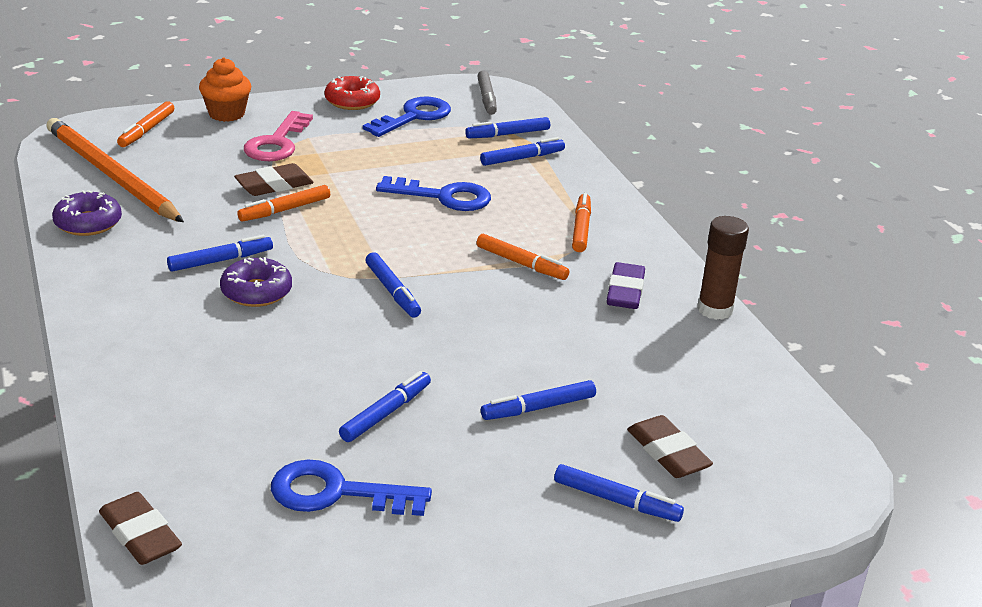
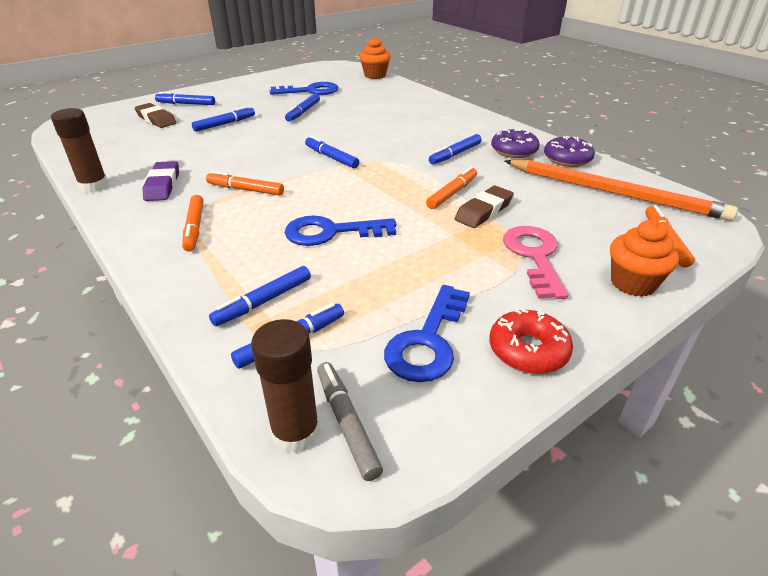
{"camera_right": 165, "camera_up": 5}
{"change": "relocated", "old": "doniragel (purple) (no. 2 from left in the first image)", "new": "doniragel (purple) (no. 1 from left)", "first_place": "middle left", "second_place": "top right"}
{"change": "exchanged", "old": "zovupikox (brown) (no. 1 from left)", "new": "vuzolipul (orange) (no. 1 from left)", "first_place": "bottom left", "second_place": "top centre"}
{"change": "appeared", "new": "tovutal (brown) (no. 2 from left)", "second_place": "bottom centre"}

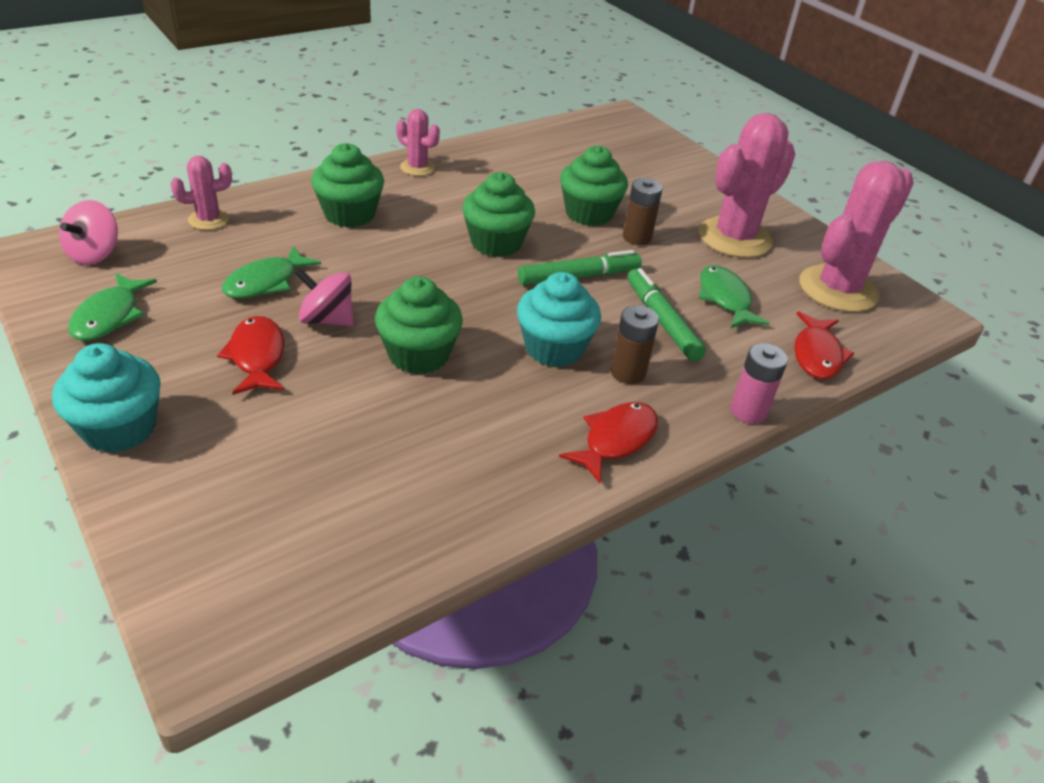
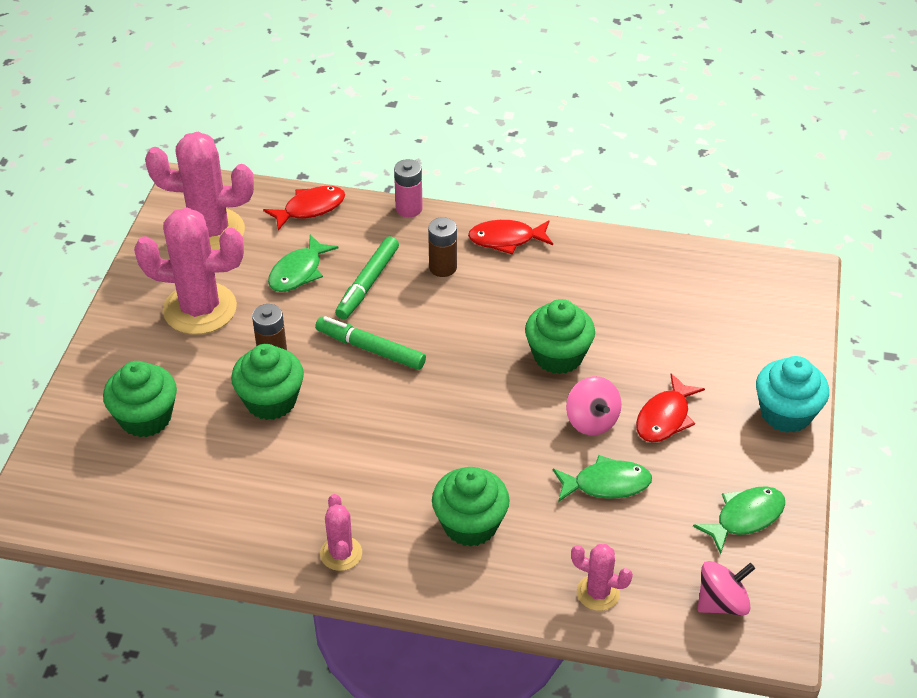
{"camera_right": -130, "camera_up": 5}
{"change": "relocated", "old": "vuzolipul (green) (no. 3 from left in the first image)", "new": "vuzolipul (green) (no. 1 from left)", "first_place": "top centre", "second_place": "middle left"}
{"change": "missing", "old": "vuzolipul (turquoise) (no. 2 from left)", "first_place": "centre"}

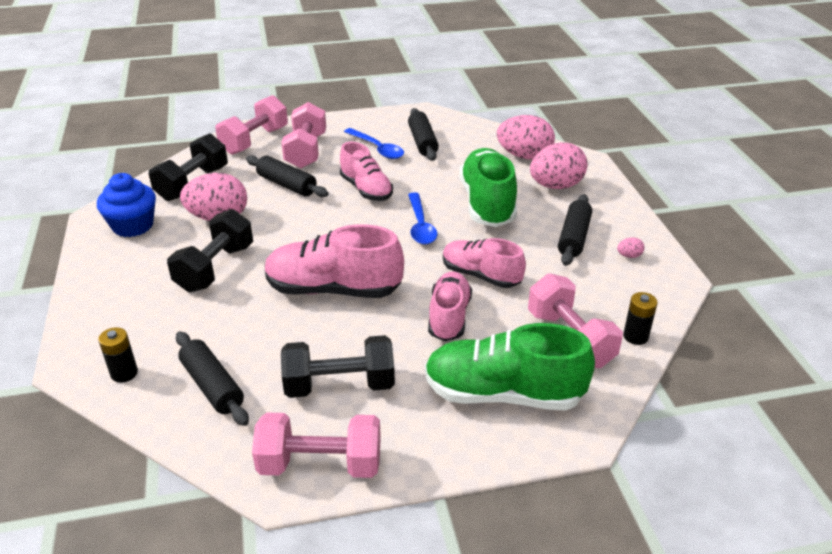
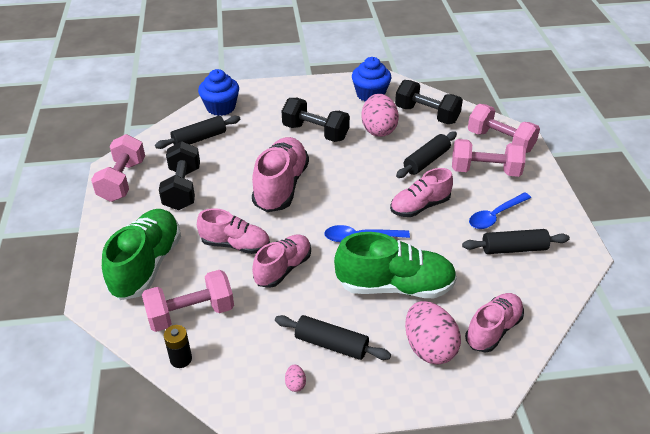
{"camera_right": 95, "camera_up": 5}
{"change": "exchanged", "old": "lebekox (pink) (no. 2 from left)", "new": "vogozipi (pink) (no. 5 from left)", "first_place": "top centre", "second_place": "bottom right"}
{"change": "exchanged", "old": "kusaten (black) (no. 1 from left)", "new": "vuzolipul (blue) (no. 1 from left)", "first_place": "middle left", "second_place": "top centre"}

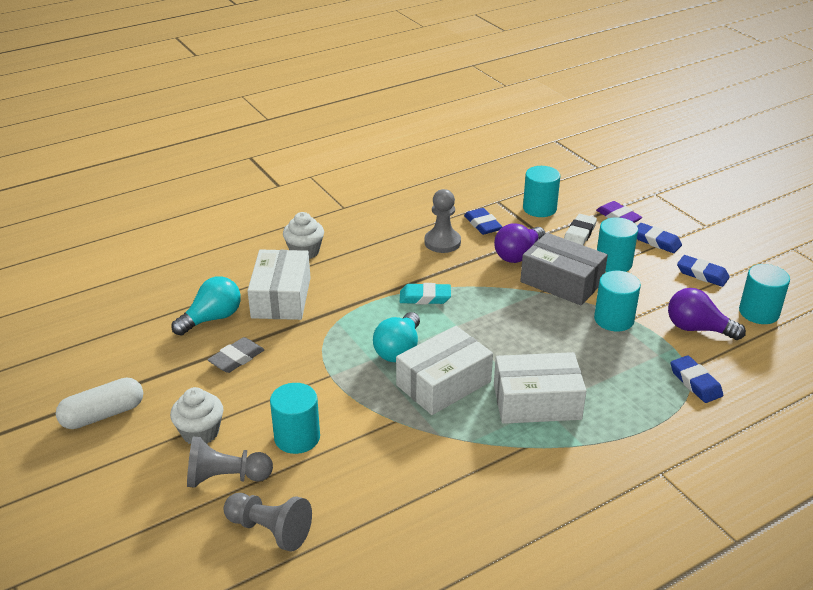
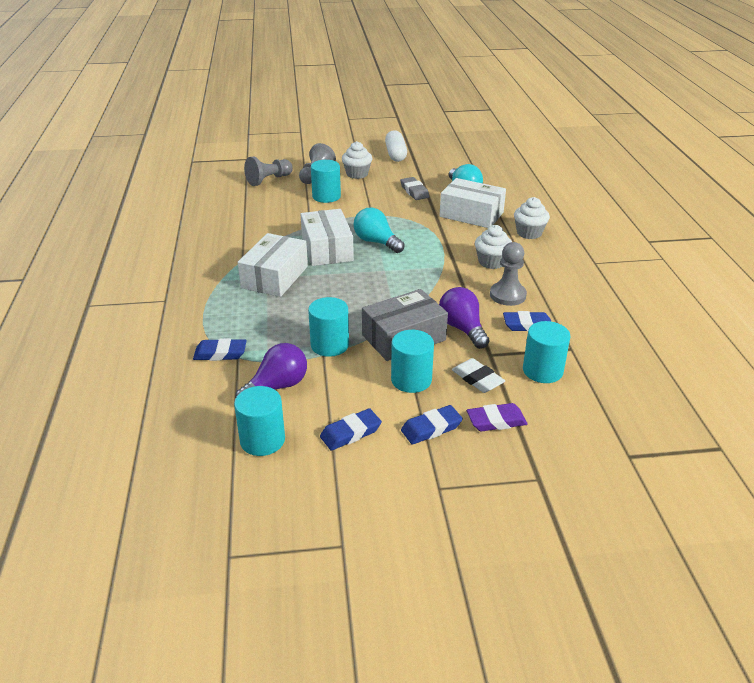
{"camera_right": 115, "camera_up": 0}
{"change": "missing", "old": "zovupikox (turquoise)", "first_place": "centre"}
{"change": "appeared", "new": "vuzolipul (white) (no. 2 from left)", "second_place": "centre"}

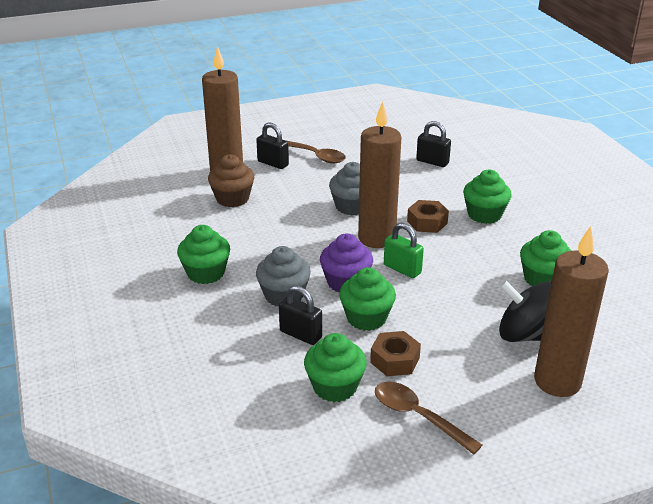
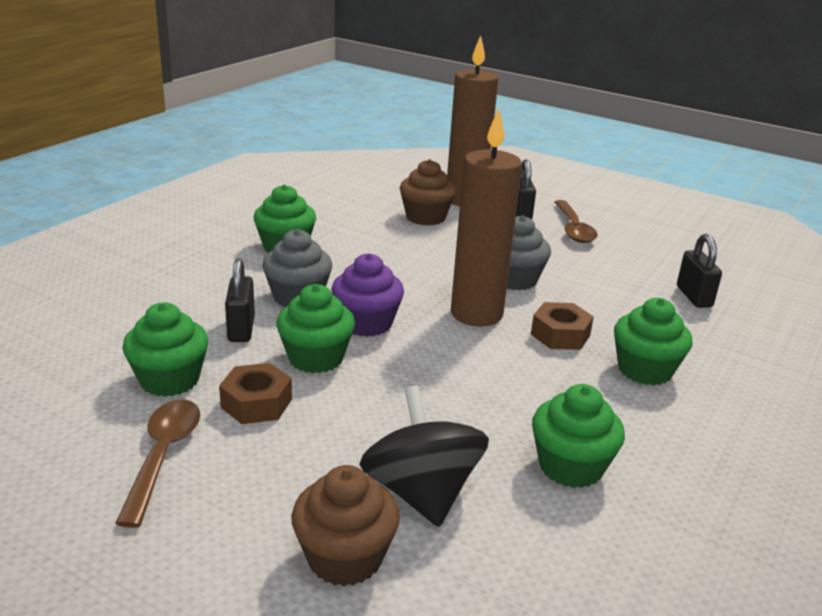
{"camera_right": 50, "camera_up": -5}
{"change": "missing", "old": "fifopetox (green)", "first_place": "centre"}
{"change": "exchanged", "old": "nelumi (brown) (no. 3 from left)", "new": "vuzolipul (brown) (no. 1 from left)", "first_place": "middle right", "second_place": "bottom centre"}

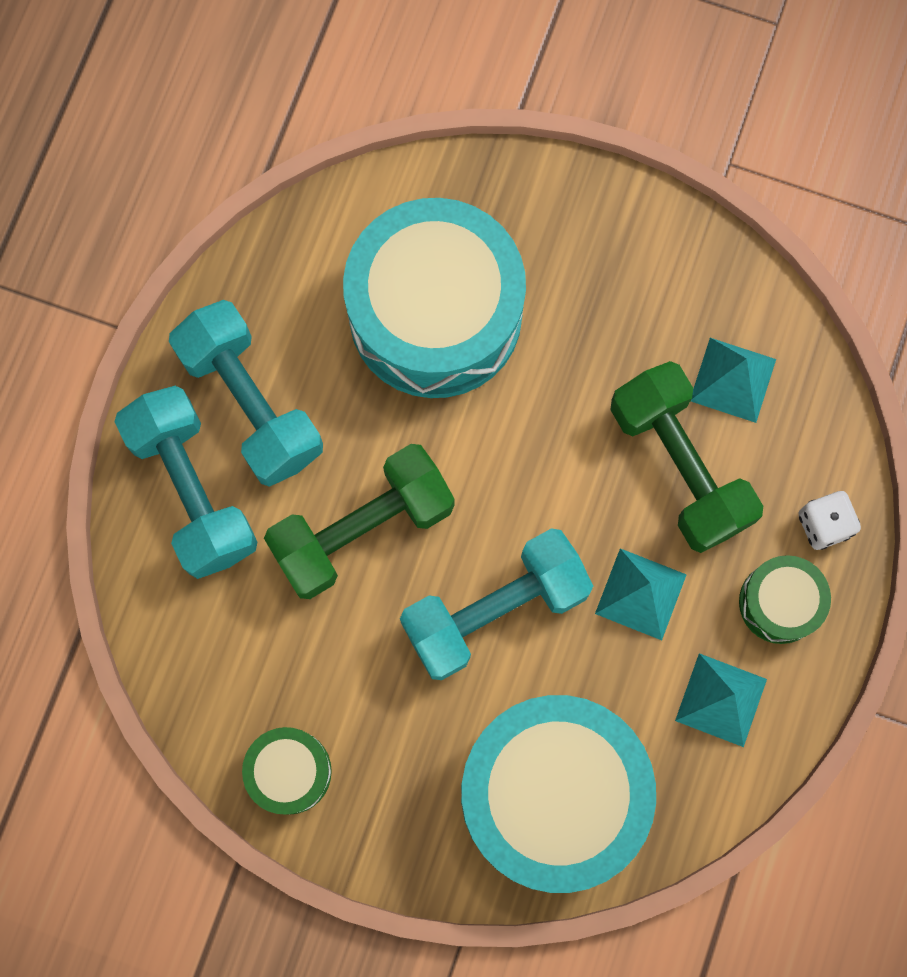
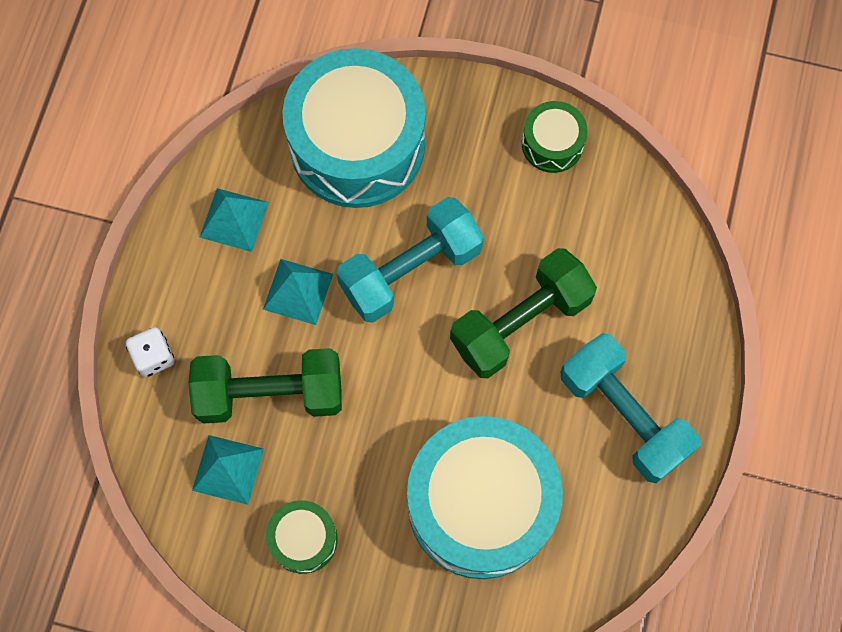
{"camera_right": 175, "camera_up": -5}
{"change": "spun", "old": "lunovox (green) (no. 2 from left in the first image)", "first_place": "middle right", "second_place": "middle left", "degrees": -60}
{"change": "missing", "old": "lunovox (turquoise) (no. 1 from left)", "first_place": "middle left"}
{"change": "relocated", "old": "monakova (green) (no. 2 from left in the first image)", "new": "monakova (green) (no. 1 from left)", "first_place": "middle right", "second_place": "bottom centre"}

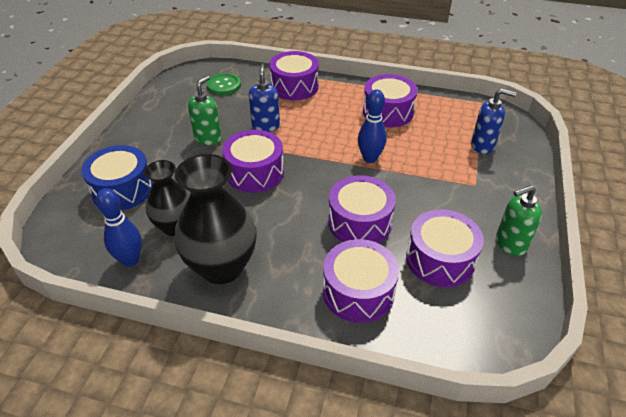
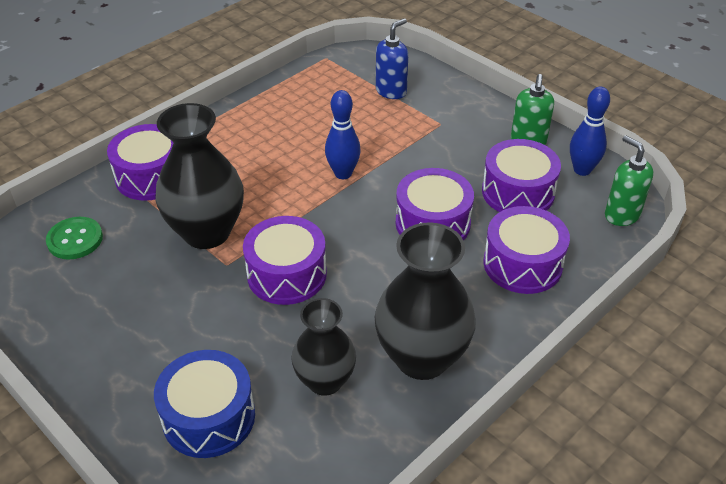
{"camera_right": -60, "camera_up": 0}
{"change": "exchanged", "old": "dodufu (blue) (no. 1 from left)", "new": "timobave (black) (no. 1 from left)", "first_place": "top centre", "second_place": "middle left"}
{"change": "missing", "old": "monakova (purple) (no. 5 from left)", "first_place": "top centre"}
{"change": "relocated", "old": "dodufu (green) (no. 1 from left in the first image)", "new": "dodufu (green) (no. 2 from left)", "first_place": "top left", "second_place": "middle right"}
{"change": "relocated", "old": "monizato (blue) (no. 1 from left in the first image)", "new": "monizato (blue) (no. 2 from left)", "first_place": "middle left", "second_place": "top right"}

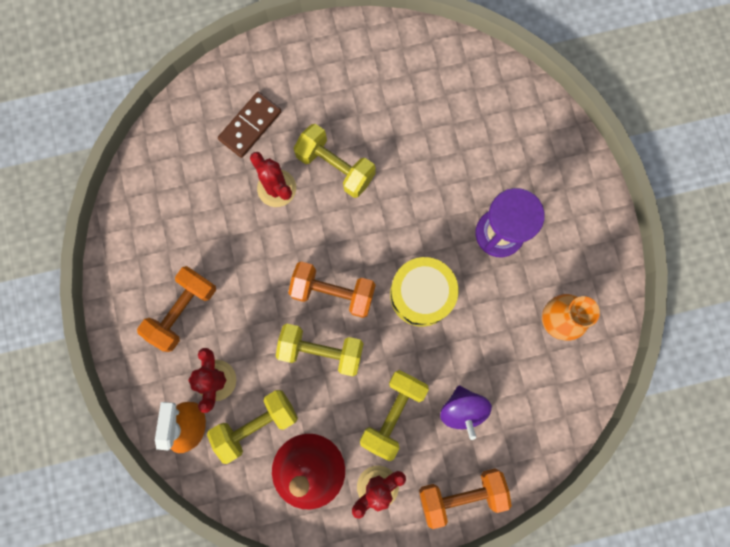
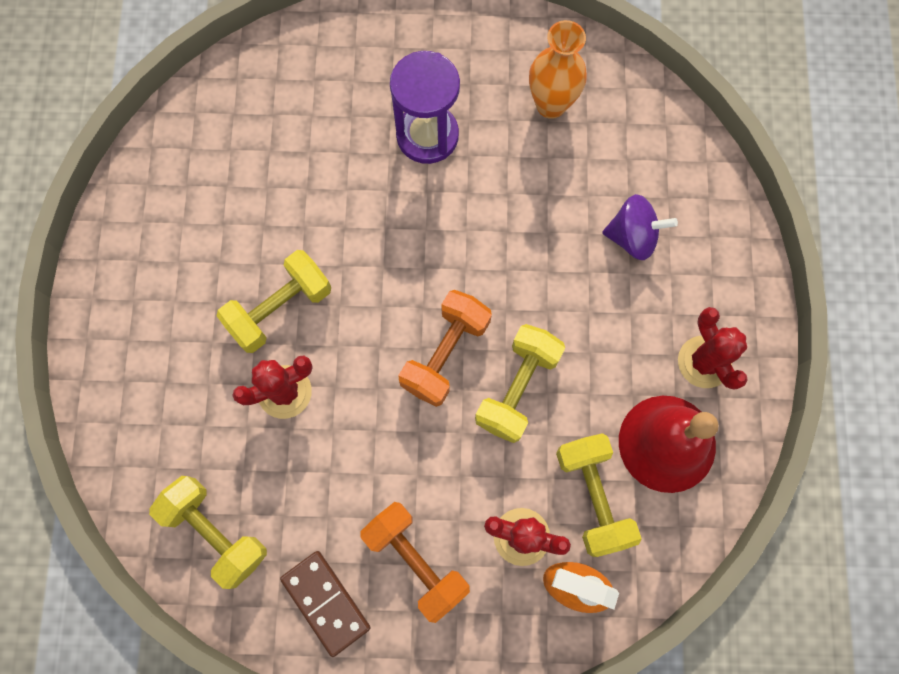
{"camera_right": -75, "camera_up": -5}
{"change": "relocated", "old": "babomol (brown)", "first_place": "top centre", "second_place": "bottom centre"}
{"change": "missing", "old": "monakova (yellow)", "first_place": "centre"}
{"change": "relocated", "old": "lunovox (yellow) (no. 4 from left in the first image)", "new": "lunovox (yellow) (no. 1 from left)", "first_place": "bottom centre", "second_place": "bottom left"}
{"change": "missing", "old": "lunovox (orange) (no. 3 from left)", "first_place": "bottom centre"}

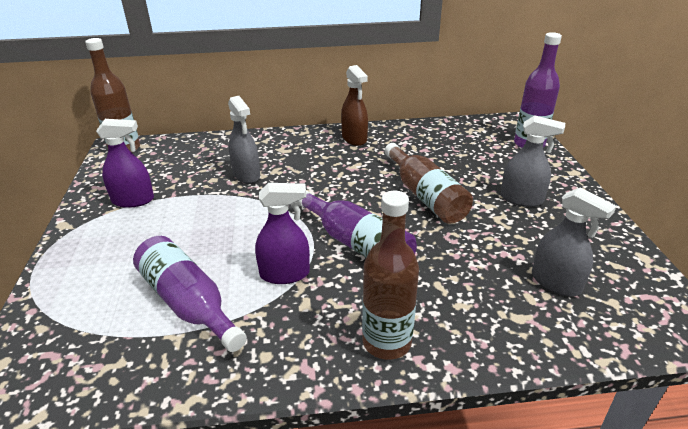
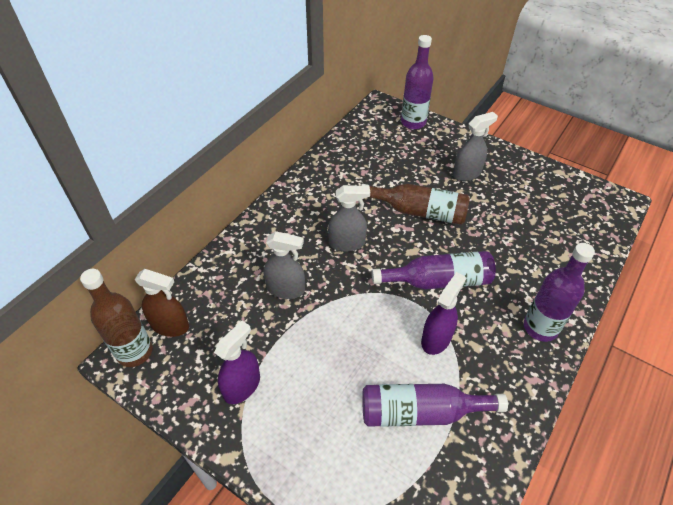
{"camera_right": -50, "camera_up": 15}
{"change": "relocated", "old": "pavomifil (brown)", "first_place": "top centre", "second_place": "middle left"}
{"change": "relocated", "old": "pavomifil (grey) (no. 3 from left in the first image)", "new": "pavomifil (grey) (no. 2 from left)", "first_place": "middle right", "second_place": "centre"}
{"change": "colour", "old": "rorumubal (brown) (no. 2 from left)", "new": "rorumubal (purple) (no. 4 from left)", "first_place": "centre", "second_place": "middle right"}

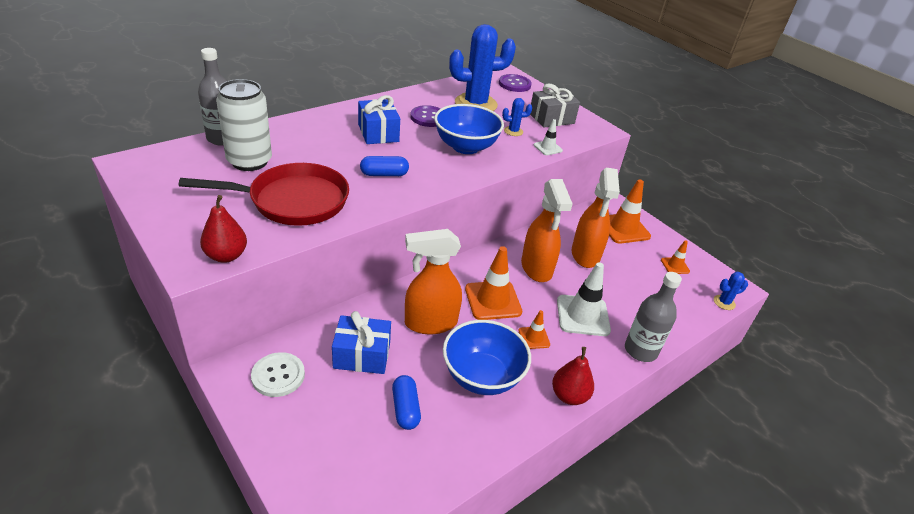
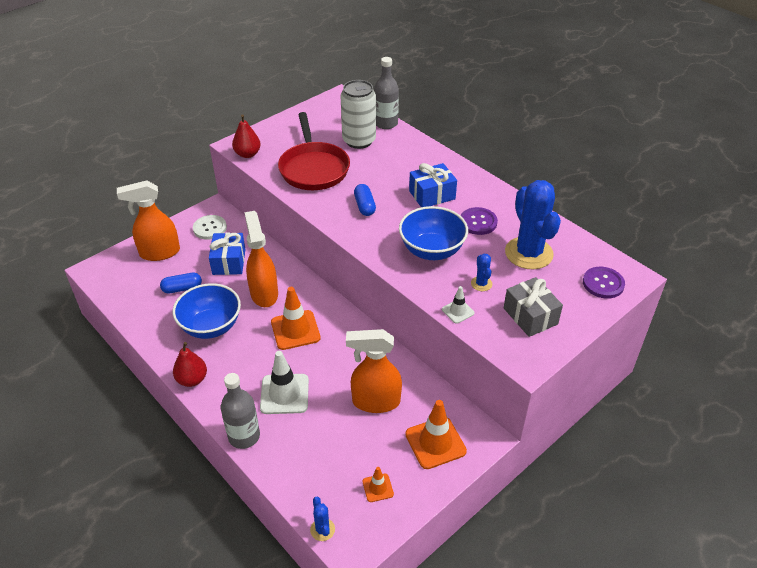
{"camera_right": 90, "camera_up": 5}
{"change": "relocated", "old": "pavomifil (orange) (no. 2 from left in the first image)", "new": "pavomifil (orange) (no. 1 from left)", "first_place": "centre", "second_place": "middle left"}
{"change": "missing", "old": "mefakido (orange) (no. 2 from left)", "first_place": "centre"}

